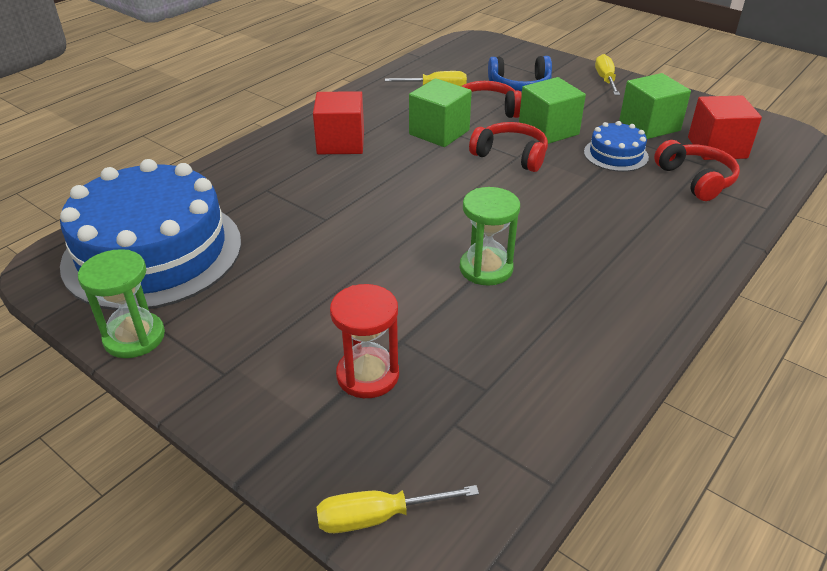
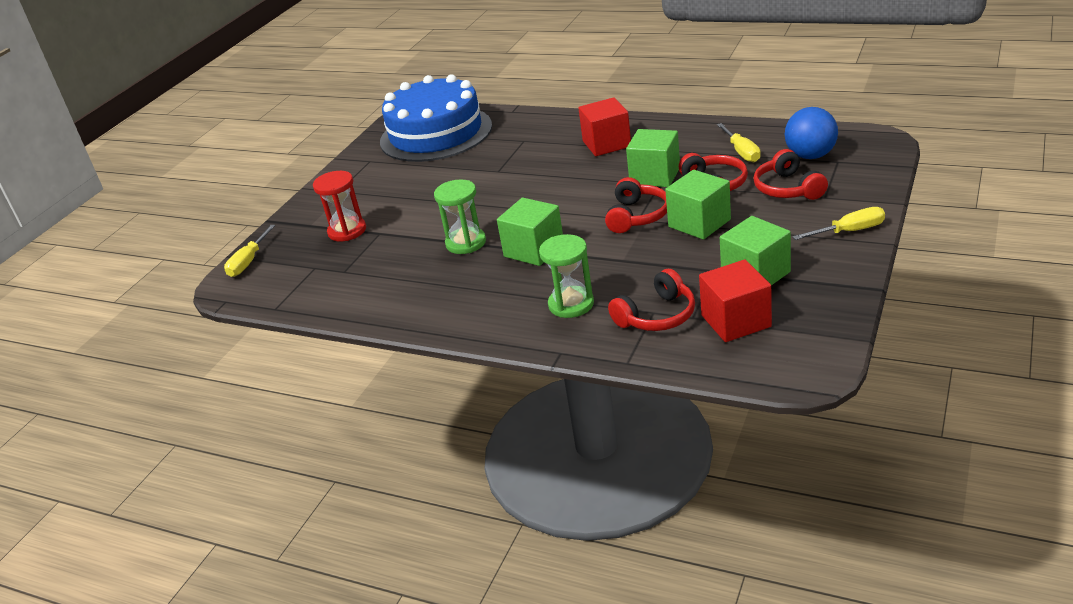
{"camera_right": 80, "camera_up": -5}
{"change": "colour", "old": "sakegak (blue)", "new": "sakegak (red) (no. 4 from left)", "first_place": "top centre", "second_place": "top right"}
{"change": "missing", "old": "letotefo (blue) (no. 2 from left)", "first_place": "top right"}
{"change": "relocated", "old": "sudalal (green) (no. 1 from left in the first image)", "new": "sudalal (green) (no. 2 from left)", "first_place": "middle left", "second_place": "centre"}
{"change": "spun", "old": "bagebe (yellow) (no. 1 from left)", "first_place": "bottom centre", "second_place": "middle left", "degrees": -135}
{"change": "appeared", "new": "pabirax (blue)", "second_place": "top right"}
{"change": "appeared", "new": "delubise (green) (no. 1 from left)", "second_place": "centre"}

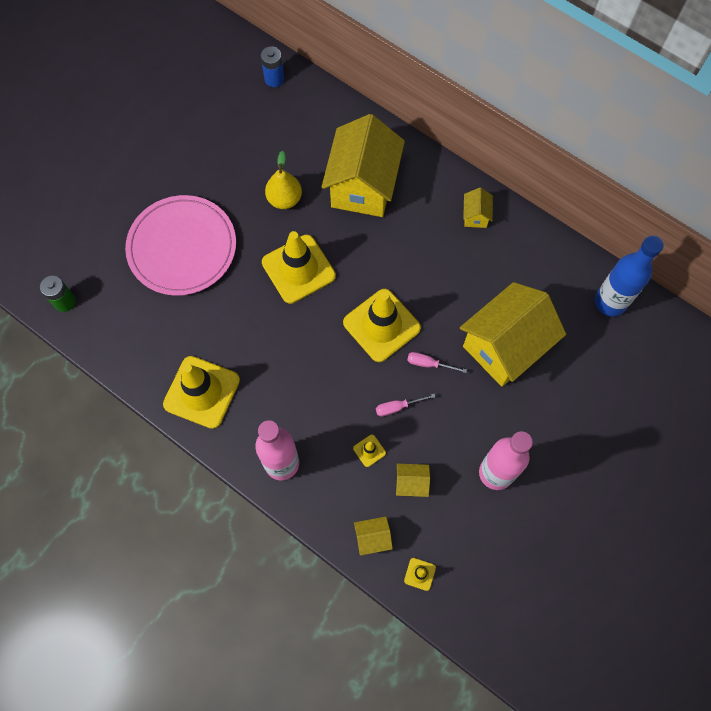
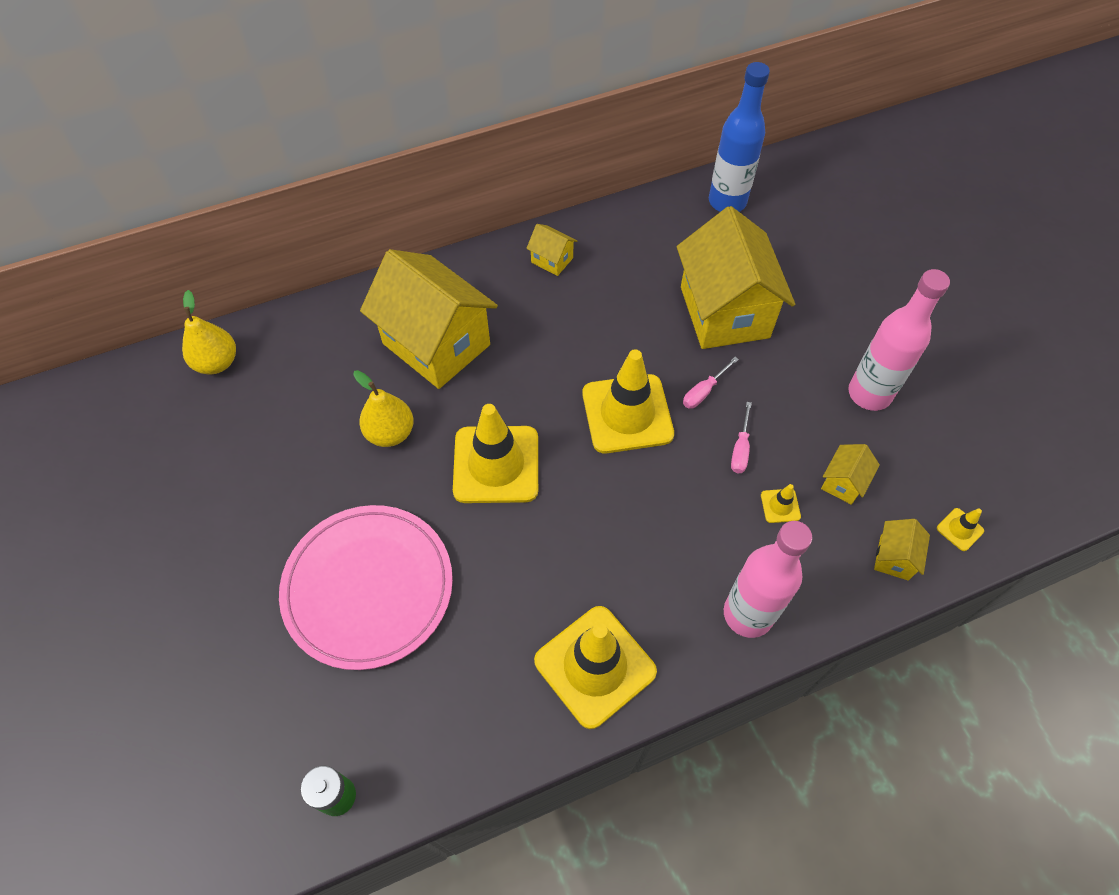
{"camera_right": -60, "camera_up": -10}
{"change": "exchanged", "old": "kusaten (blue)", "new": "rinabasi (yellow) (no. 1 from left)", "first_place": "top centre", "second_place": "middle left"}

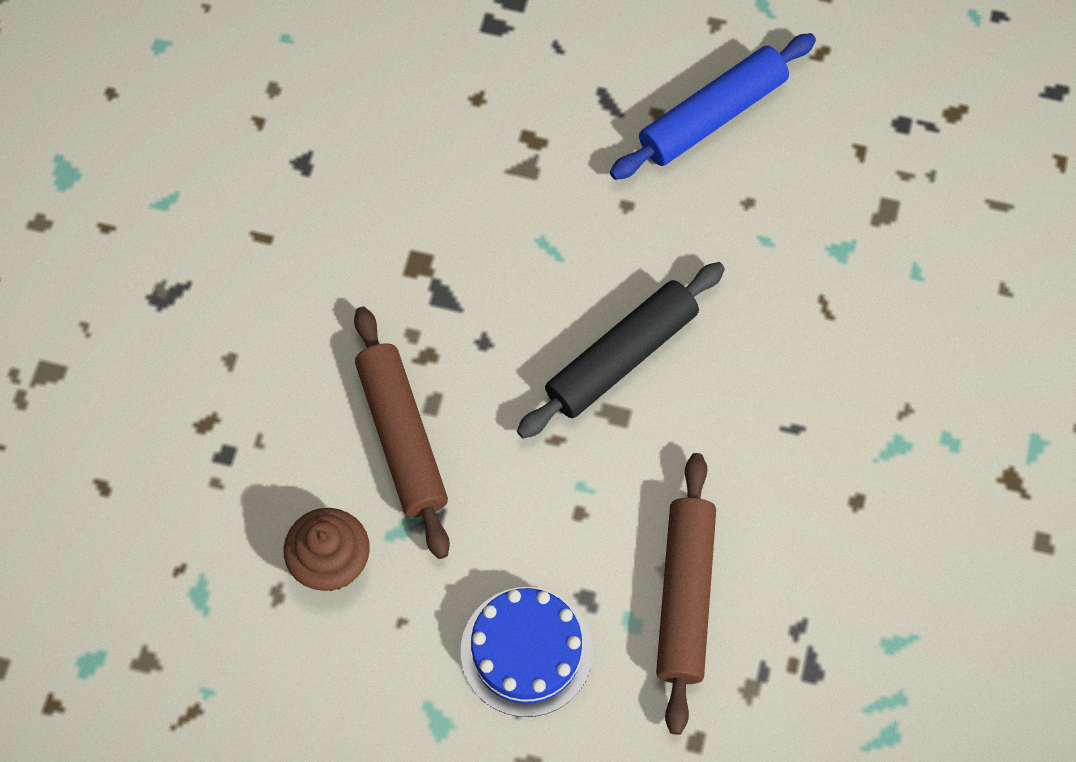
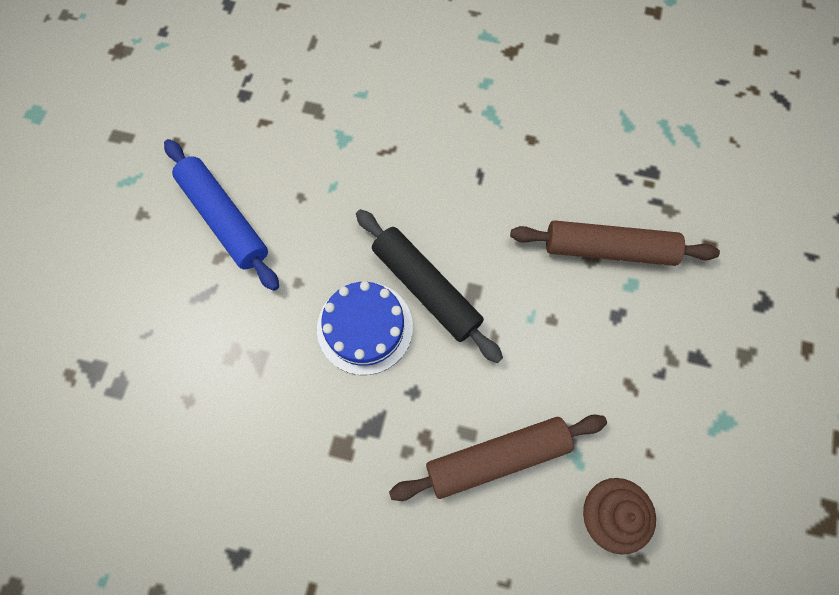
{"camera_right": -90, "camera_up": 5}
{"change": "relocated", "old": "letotefo (blue)", "first_place": "bottom centre", "second_place": "centre"}

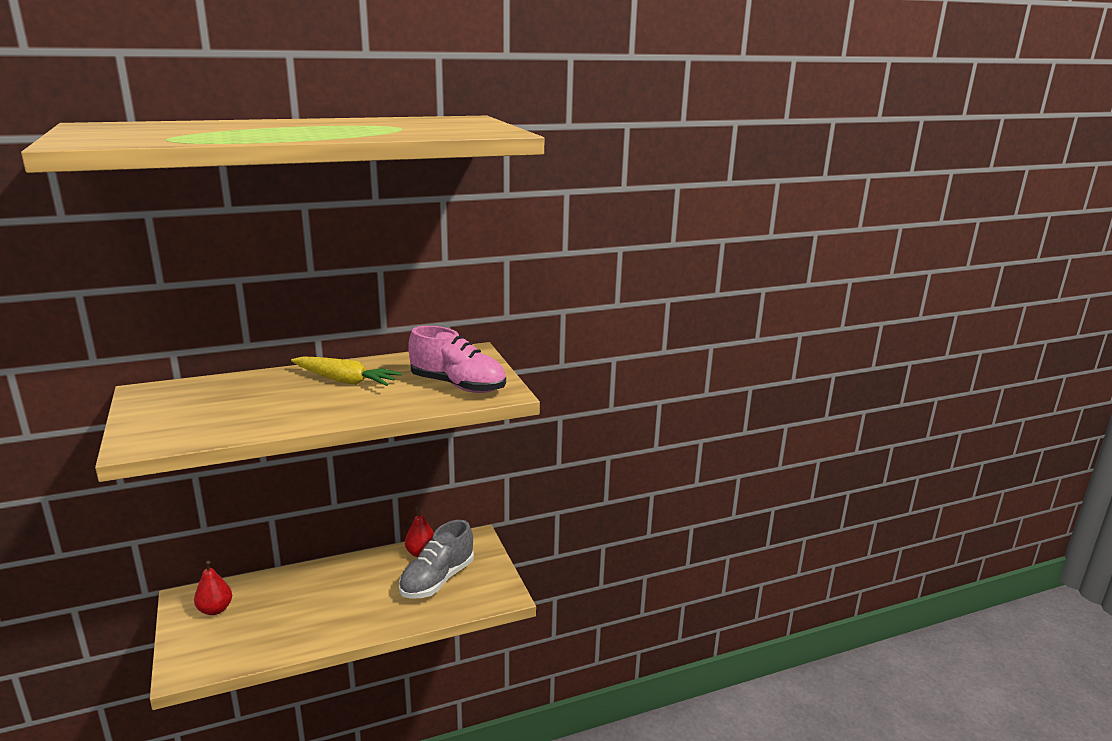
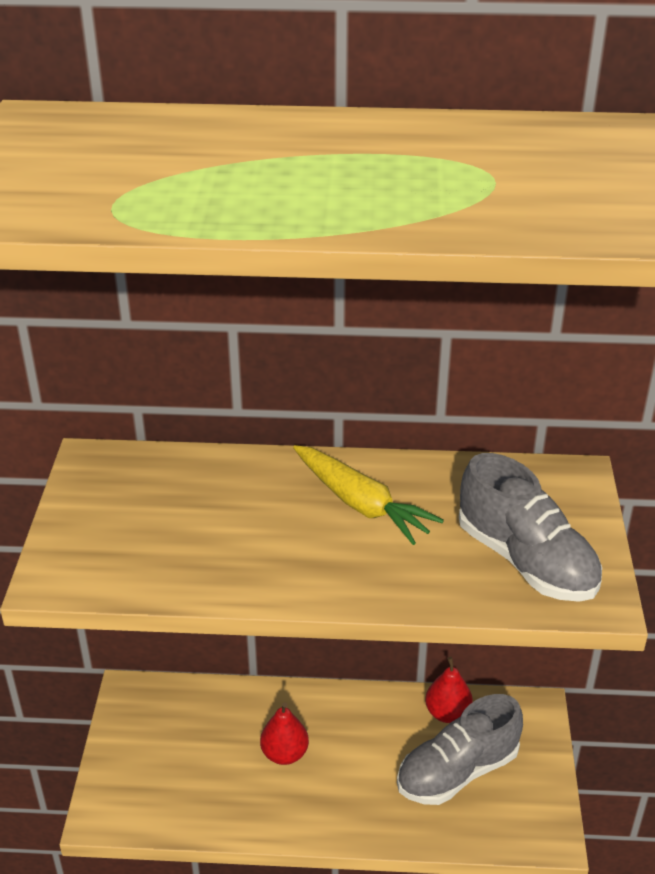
{"camera_right": 25, "camera_up": 15}
{"change": "colour", "old": "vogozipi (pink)", "new": "vogozipi (grey) (no. 2 from left)", "first_place": "centre", "second_place": "middle right"}
{"change": "relocated", "old": "rinabasi (red) (no. 1 from left)", "first_place": "bottom left", "second_place": "bottom centre"}

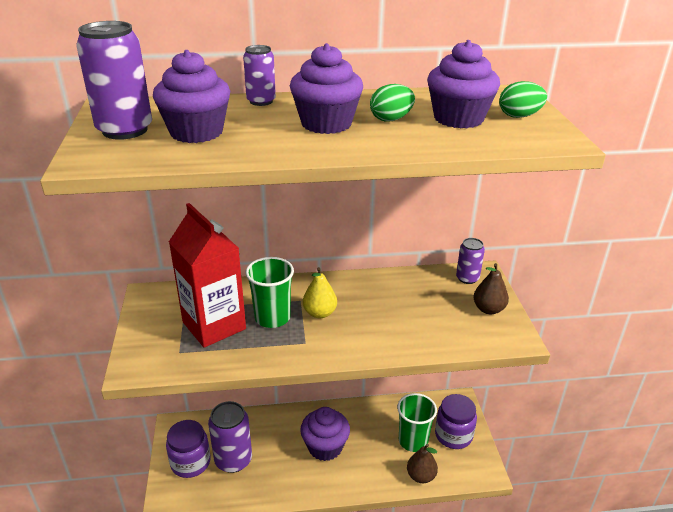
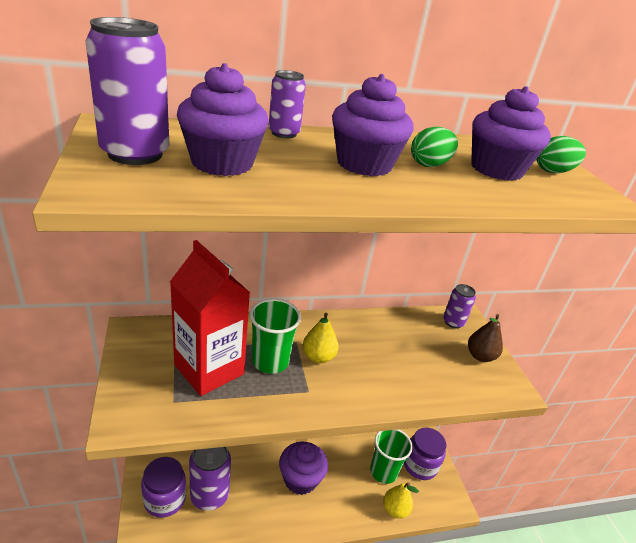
{"camera_right": -10, "camera_up": 0}
{"change": "colour", "old": "rinabasi (brown) (no. 1 from left)", "new": "rinabasi (yellow) (no. 2 from left)", "first_place": "bottom centre", "second_place": "bottom centre"}

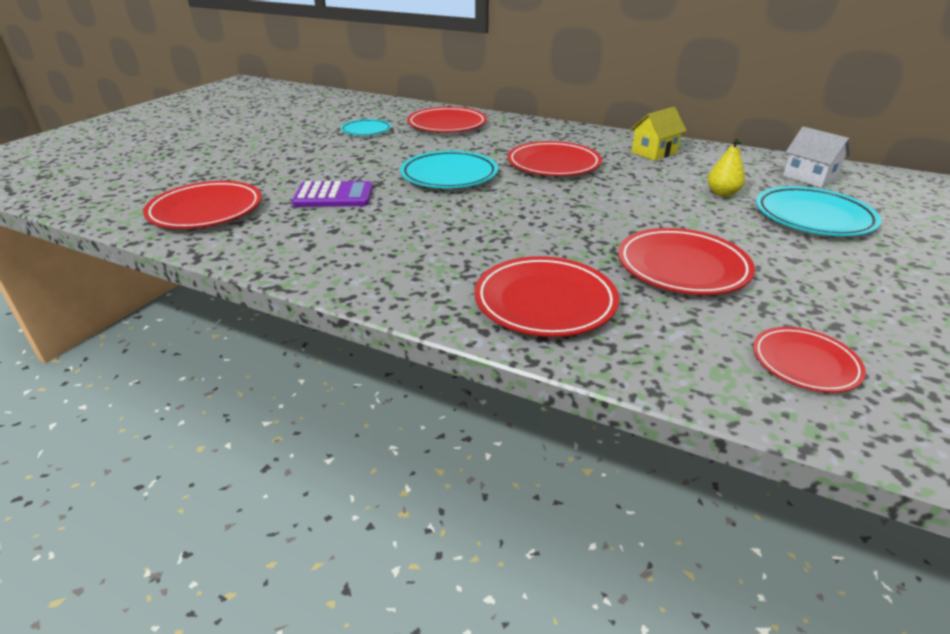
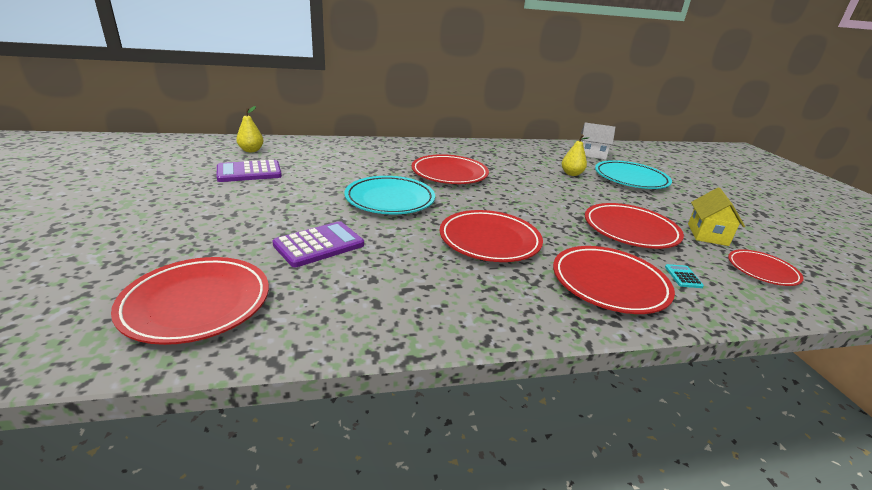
{"camera_right": -40, "camera_up": -5}
{"change": "relocated", "old": "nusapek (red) (no. 2 from left in the first image)", "new": "nusapek (red) (no. 3 from left)", "first_place": "top centre", "second_place": "centre"}
{"change": "relocated", "old": "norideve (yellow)", "first_place": "top right", "second_place": "middle right"}
{"change": "exchanged", "old": "nusapek (turquoise) (no. 1 from left)", "new": "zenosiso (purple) (no. 1 from left)", "first_place": "top centre", "second_place": "middle left"}
{"change": "appeared", "new": "rinabasi (yellow) (no. 1 from left)", "second_place": "top left"}
{"change": "appeared", "new": "zenosiso (turquoise)", "second_place": "middle right"}

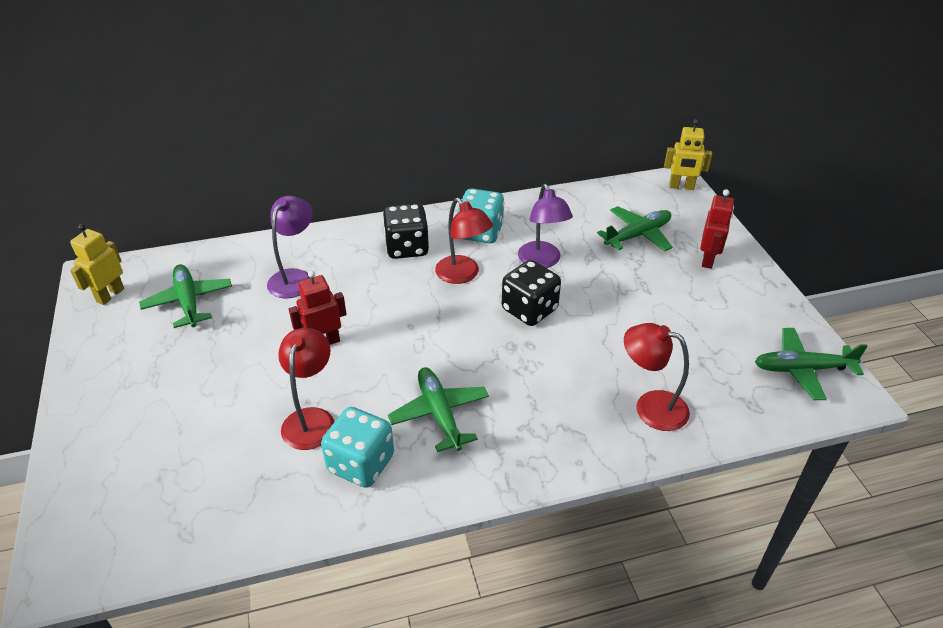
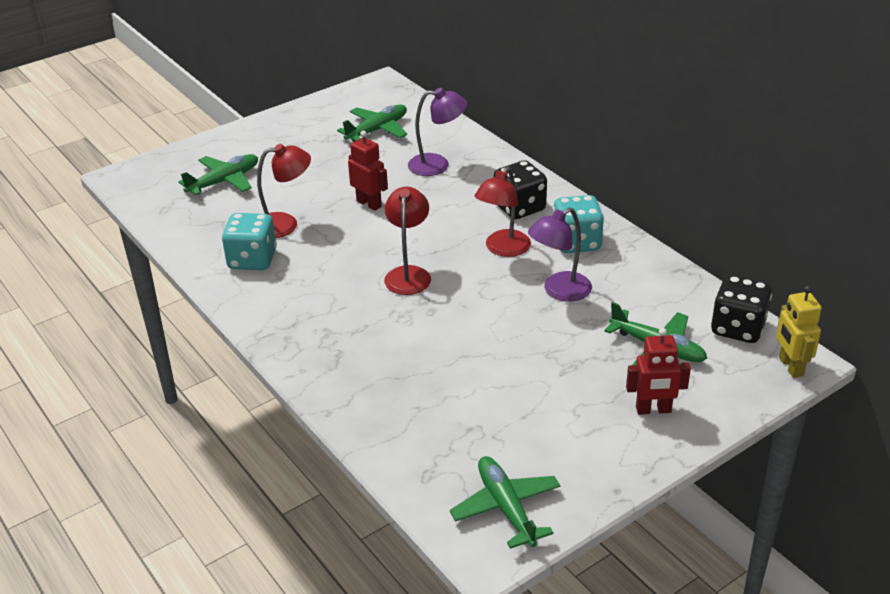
{"camera_right": 70, "camera_up": -5}
{"change": "missing", "old": "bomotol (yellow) (no. 1 from left)", "first_place": "middle left"}
{"change": "relocated", "old": "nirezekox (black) (no. 2 from left)", "first_place": "centre", "second_place": "middle right"}
{"change": "relocated", "old": "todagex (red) (no. 3 from left in the first image)", "new": "todagex (red) (no. 2 from left)", "first_place": "middle right", "second_place": "centre"}
{"change": "relocated", "old": "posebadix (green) (no. 2 from left in the first image)", "new": "posebadix (green) (no. 1 from left)", "first_place": "centre", "second_place": "top left"}

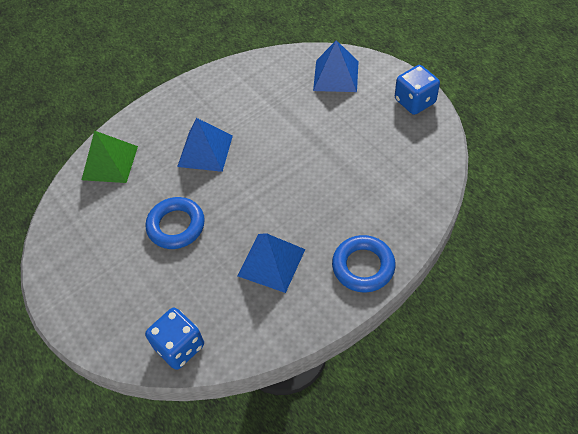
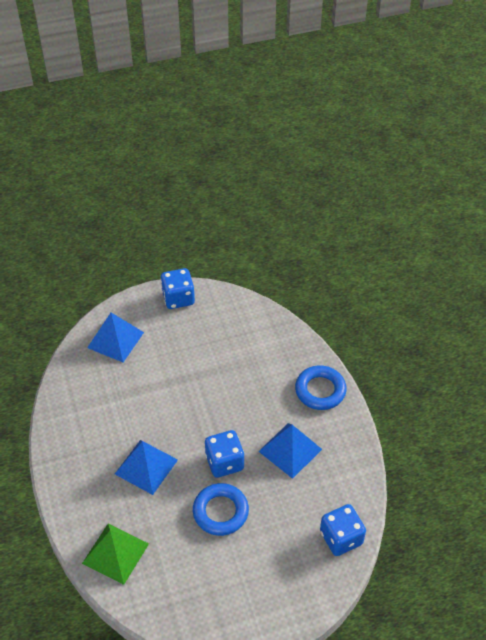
{"camera_right": -75, "camera_up": -5}
{"change": "appeared", "new": "nirezekox (blue) (no. 2 from left)", "second_place": "bottom centre"}

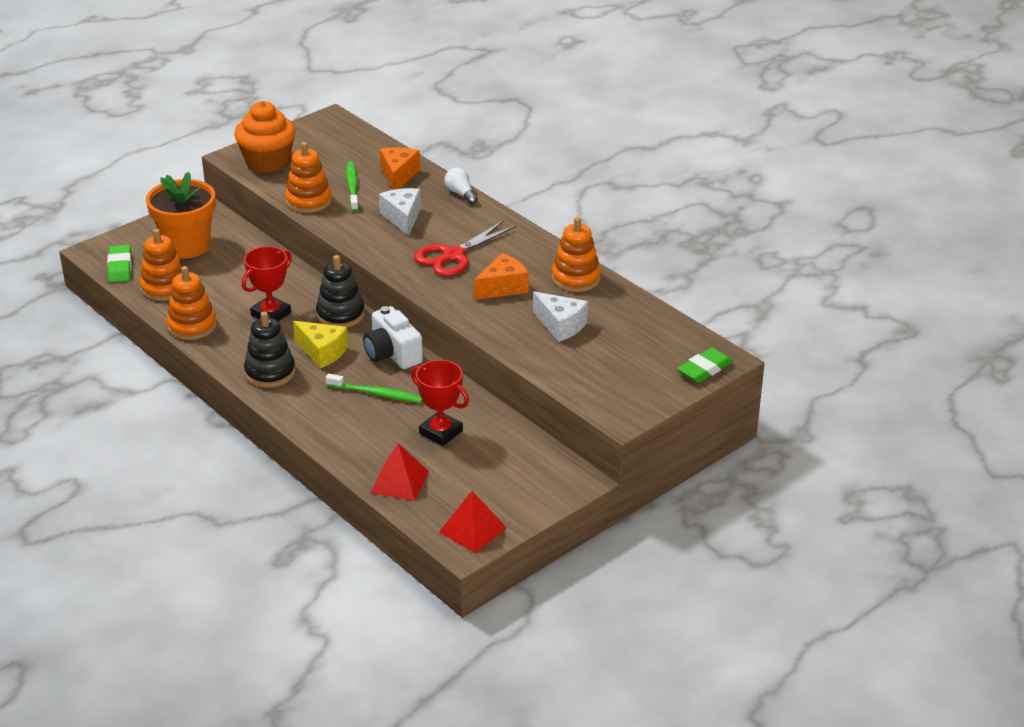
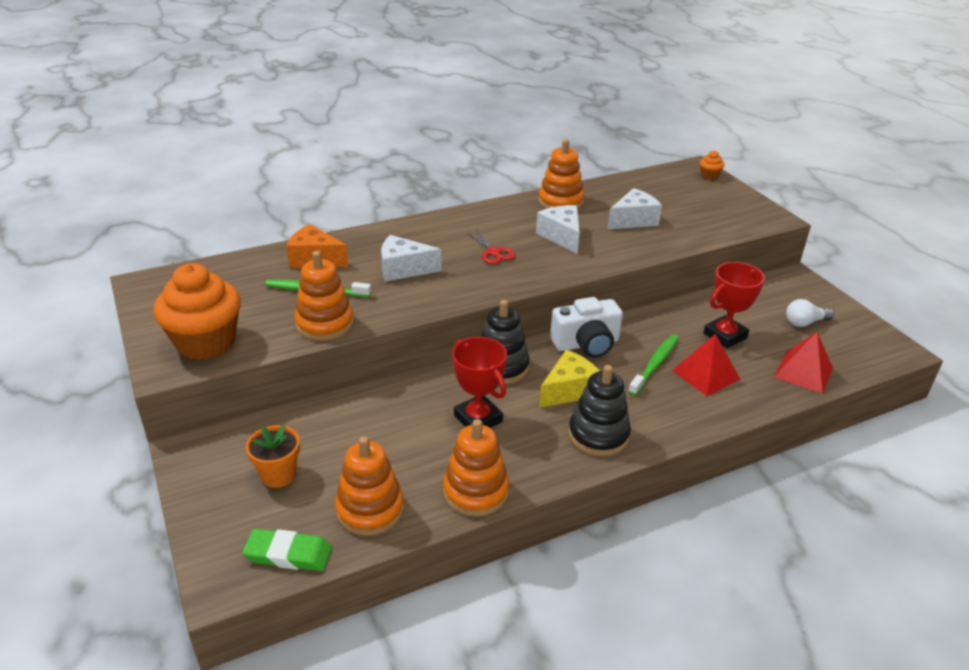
{"camera_right": -75, "camera_up": 0}
{"change": "relocated", "old": "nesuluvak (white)", "first_place": "top centre", "second_place": "middle right"}
{"change": "size", "old": "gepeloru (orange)", "first_place": "top left", "second_place": "bottom left", "factor": 0.53}
{"change": "size", "old": "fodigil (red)", "first_place": "centre", "second_place": "centre", "factor": 0.56}
{"change": "colour", "old": "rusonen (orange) (no. 2 from left)", "new": "rusonen (white) (no. 2 from left)", "first_place": "centre", "second_place": "centre"}
{"change": "exchanged", "old": "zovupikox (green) (no. 2 from left)", "new": "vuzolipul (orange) (no. 2 from left)", "first_place": "middle right", "second_place": "top right"}
{"change": "relocated", "old": "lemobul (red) (no. 2 from left in the first image)", "new": "lemobul (red) (no. 1 from left)", "first_place": "bottom centre", "second_place": "middle right"}

